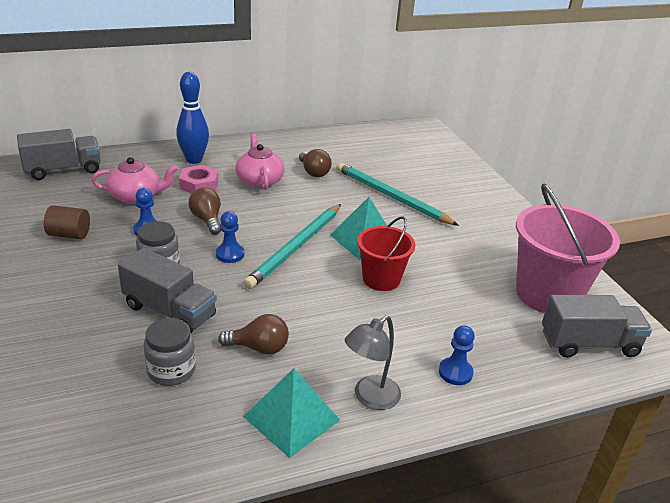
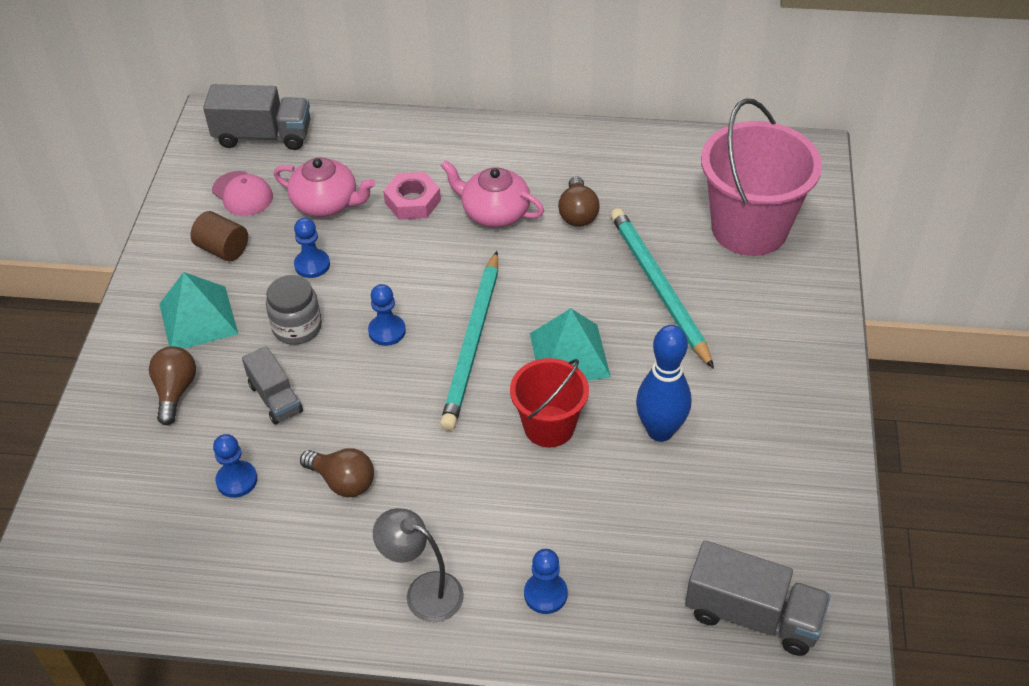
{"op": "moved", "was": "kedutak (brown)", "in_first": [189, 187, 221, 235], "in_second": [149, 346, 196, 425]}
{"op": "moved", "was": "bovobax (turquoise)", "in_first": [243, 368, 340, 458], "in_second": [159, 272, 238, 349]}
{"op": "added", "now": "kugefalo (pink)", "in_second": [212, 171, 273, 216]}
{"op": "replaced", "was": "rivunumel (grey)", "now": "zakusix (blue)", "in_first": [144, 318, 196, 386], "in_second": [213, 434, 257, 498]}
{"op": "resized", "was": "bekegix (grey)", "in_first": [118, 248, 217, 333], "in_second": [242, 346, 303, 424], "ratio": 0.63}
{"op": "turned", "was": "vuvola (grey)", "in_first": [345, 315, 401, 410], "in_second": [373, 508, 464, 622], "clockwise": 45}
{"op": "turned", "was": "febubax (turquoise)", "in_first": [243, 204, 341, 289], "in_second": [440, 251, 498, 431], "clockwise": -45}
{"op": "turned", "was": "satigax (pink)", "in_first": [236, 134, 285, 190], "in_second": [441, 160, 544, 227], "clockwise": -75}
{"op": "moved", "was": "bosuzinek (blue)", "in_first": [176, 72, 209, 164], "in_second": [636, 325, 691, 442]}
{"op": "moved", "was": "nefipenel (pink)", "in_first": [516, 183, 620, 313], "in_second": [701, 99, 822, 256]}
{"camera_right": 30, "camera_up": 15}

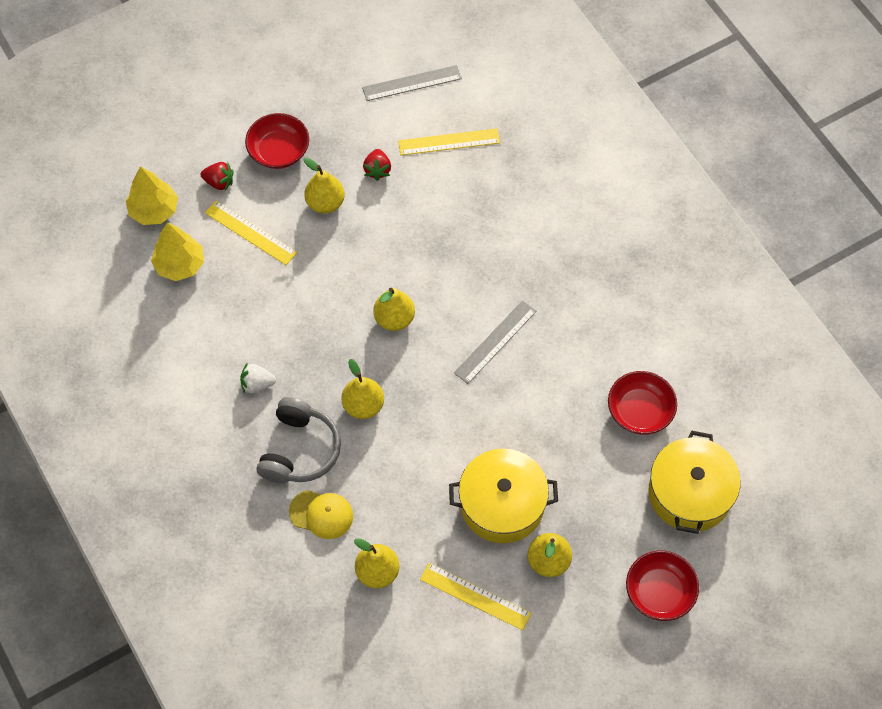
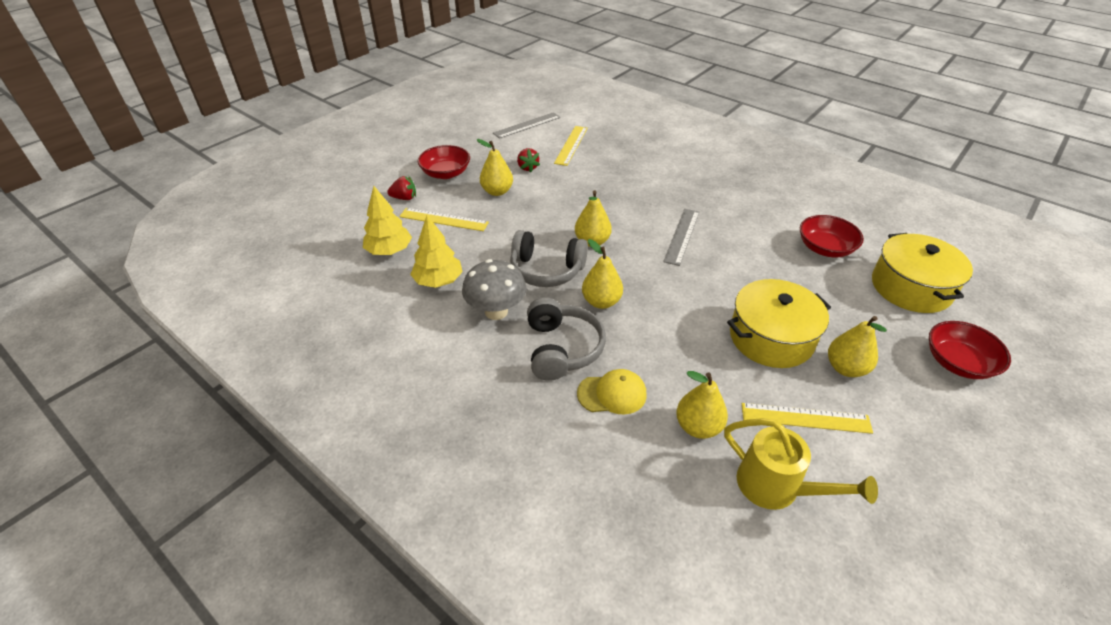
{"op": "moved", "was": "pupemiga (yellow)", "in_first": [126, 166, 178, 225], "in_second": [410, 215, 463, 288]}
{"op": "replaced", "was": "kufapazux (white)", "now": "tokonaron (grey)", "in_first": [240, 363, 276, 394], "in_second": [462, 259, 527, 320]}
{"op": "added", "now": "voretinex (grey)", "in_second": [510, 230, 588, 287]}
{"op": "turned", "was": "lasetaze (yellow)", "in_first": [398, 128, 500, 155], "in_second": [554, 126, 588, 166], "clockwise": -45}
{"op": "added", "now": "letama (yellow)", "in_second": [724, 418, 878, 510]}
{"camera_right": -20, "camera_up": -20}

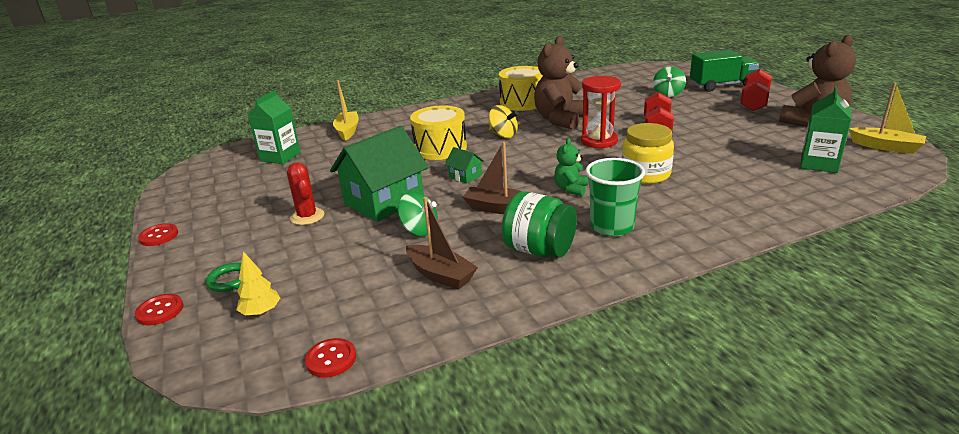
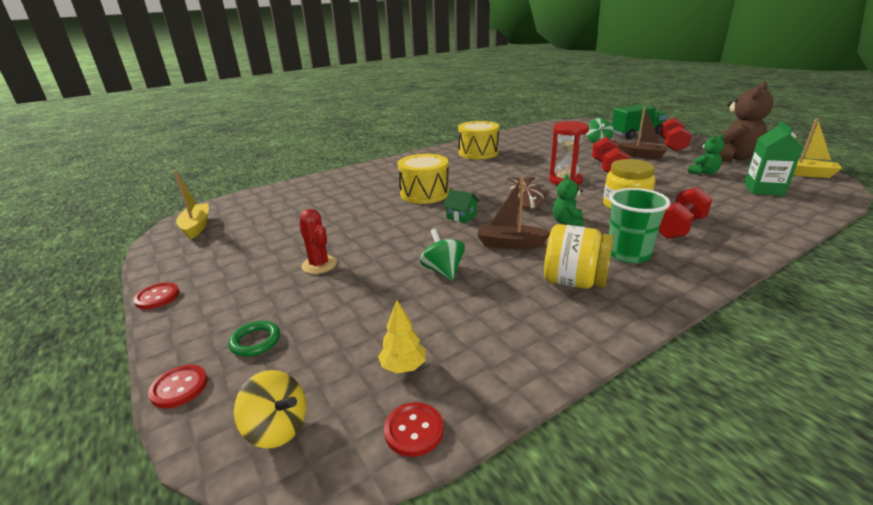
{"op": "moved", "was": "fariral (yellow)", "in_first": [333, 80, 359, 141], "in_second": [174, 170, 209, 239]}
{"op": "moved", "was": "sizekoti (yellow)", "in_first": [489, 105, 518, 138], "in_second": [234, 370, 306, 448]}
{"op": "moved", "was": "pupemiga (yellow)", "in_first": [237, 251, 280, 316], "in_second": [378, 300, 426, 374]}
{"op": "turned", "was": "sizekoti (green)", "in_first": [398, 192, 438, 236], "in_second": [420, 229, 465, 281], "clockwise": -135}
{"op": "added", "now": "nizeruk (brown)", "in_second": [507, 177, 549, 209]}
{"op": "recoloured", "was": "rivunumel (green)", "now": "rivunumel (yellow)", "in_first": [502, 191, 577, 257], "in_second": [544, 224, 614, 289]}
{"op": "moved", "was": "fariral (brown)", "in_first": [406, 197, 478, 290], "in_second": [617, 107, 668, 159]}
{"op": "added", "now": "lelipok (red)", "in_second": [658, 187, 713, 239]}
{"op": "added", "now": "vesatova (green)", "in_second": [688, 134, 724, 175]}
{"op": "removed", "was": "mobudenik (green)", "in_first": [248, 90, 300, 164]}
{"op": "removed", "was": "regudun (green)", "in_first": [330, 126, 429, 221]}
{"op": "removed", "was": "vesatova (brown)", "in_first": [534, 36, 589, 129]}
{"camera_right": -10, "camera_up": 0}

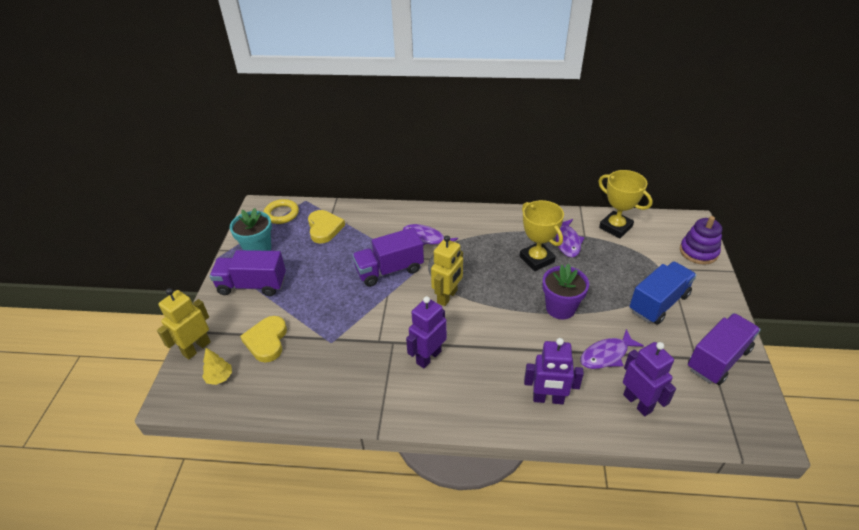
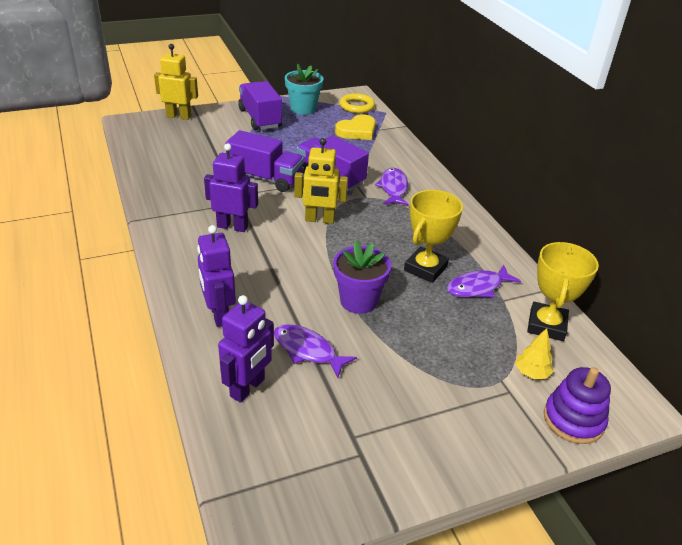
{"op": "moved", "was": "bekegix (purple)", "in_first": [688, 313, 761, 385], "in_second": [226, 130, 304, 192]}
{"op": "moved", "was": "pupemiga (yellow)", "in_first": [202, 348, 232, 385], "in_second": [515, 328, 553, 379]}
{"op": "removed", "was": "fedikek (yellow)", "in_first": [240, 316, 287, 363]}
{"op": "removed", "was": "bekegix (blue)", "in_first": [629, 261, 697, 325]}
{"camera_right": 60, "camera_up": -5}

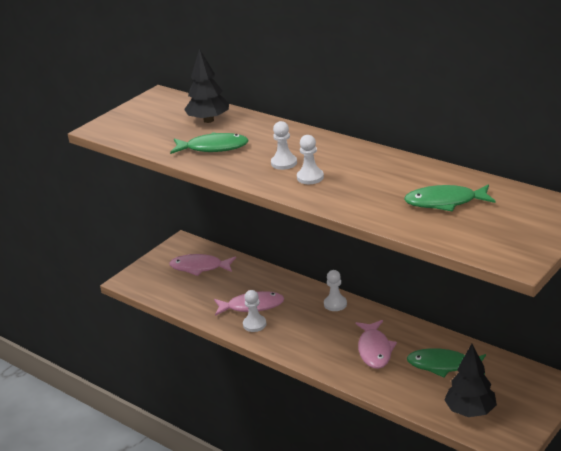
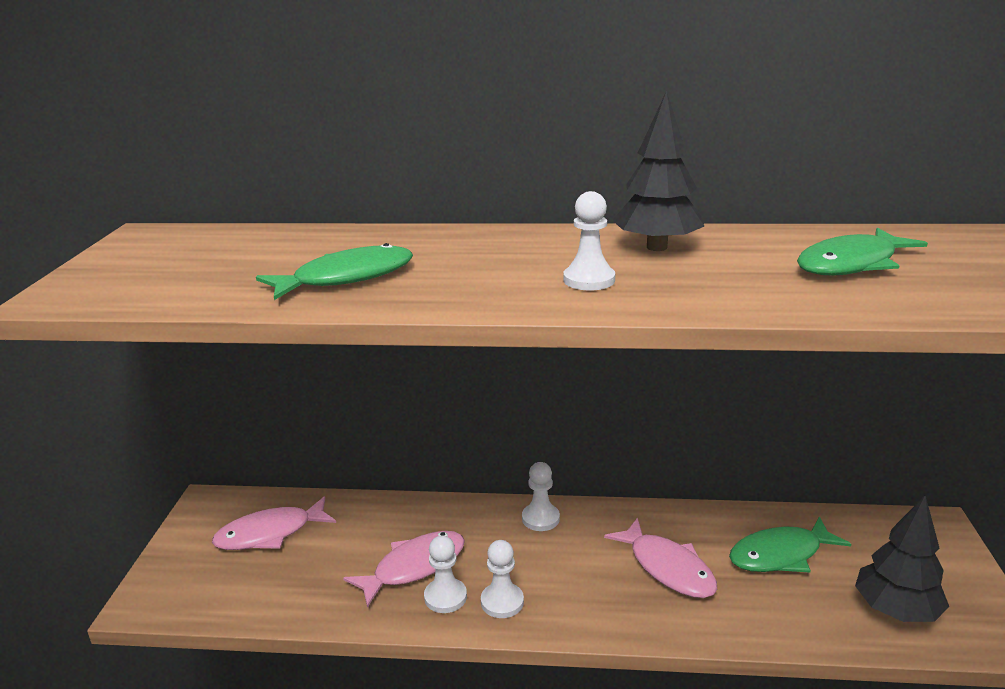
{"op": "moved", "was": "zakusix (white)", "in_first": [271, 121, 297, 170], "in_second": [481, 540, 524, 618]}
{"op": "moved", "was": "pupemiga (black)", "in_first": [184, 48, 229, 123], "in_second": [612, 91, 704, 251]}
{"camera_right": -35, "camera_up": -5}

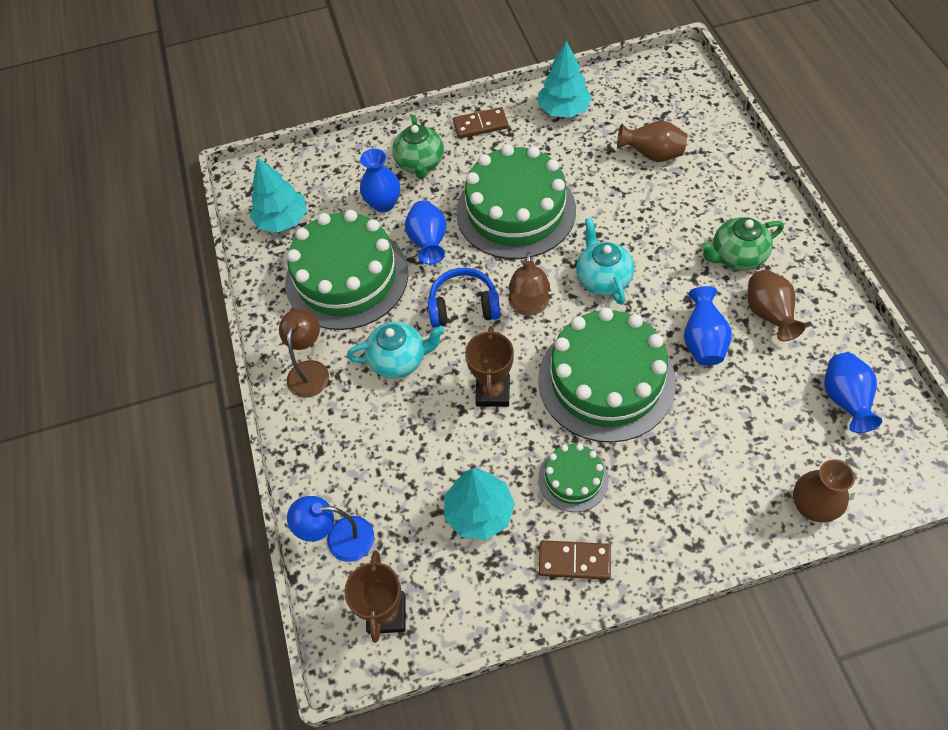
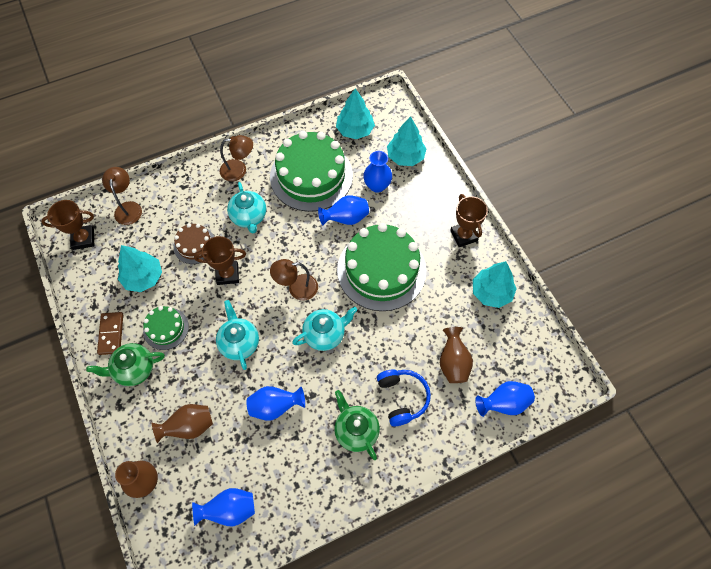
{"op": "moved", "was": "satigax (green)", "in_first": [392, 115, 444, 179], "in_second": [86, 343, 165, 386]}
{"op": "recoloured", "was": "vuvola (blue)", "now": "vuvola (brown)", "in_first": [287, 496, 374, 562], "in_second": [102, 167, 142, 225]}
{"op": "moved", "was": "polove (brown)", "in_first": [748, 270, 806, 341], "in_second": [151, 404, 213, 443]}
{"op": "added", "now": "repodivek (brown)", "in_second": [174, 223, 215, 264]}
{"op": "replaced", "was": "repodivek (green)", "now": "satigax (turquoise)", "in_first": [538, 308, 676, 443], "in_second": [216, 300, 259, 370]}
{"op": "moved", "was": "voretinex (blue)", "in_first": [428, 268, 500, 327], "in_second": [377, 370, 431, 426]}
{"op": "added", "now": "pupemiga (turquoise)", "in_second": [387, 116, 427, 166]}
{"op": "replaced", "was": "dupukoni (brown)", "now": "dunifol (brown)", "in_first": [453, 107, 509, 139], "in_second": [450, 194, 488, 247]}
{"op": "added", "now": "polove (blue)", "in_second": [475, 381, 535, 417]}
{"camera_right": 75, "camera_up": 5}

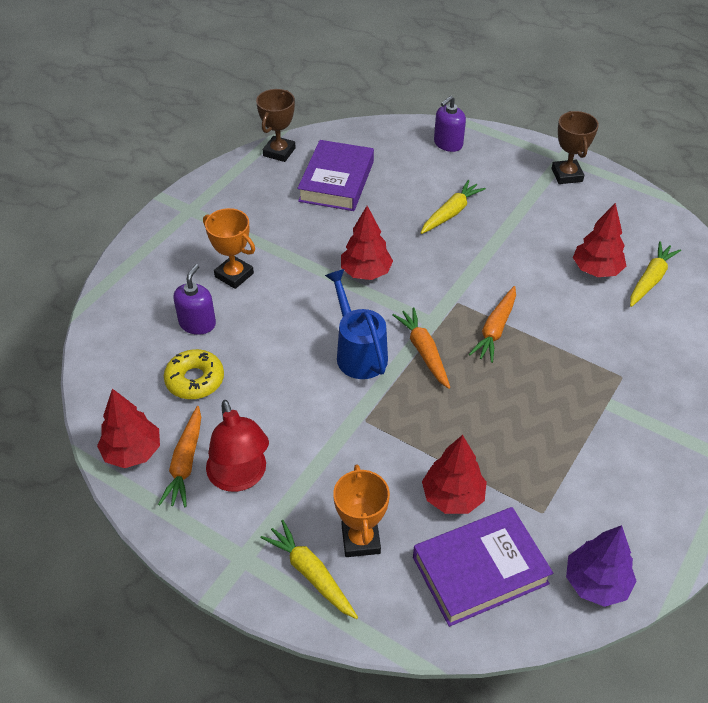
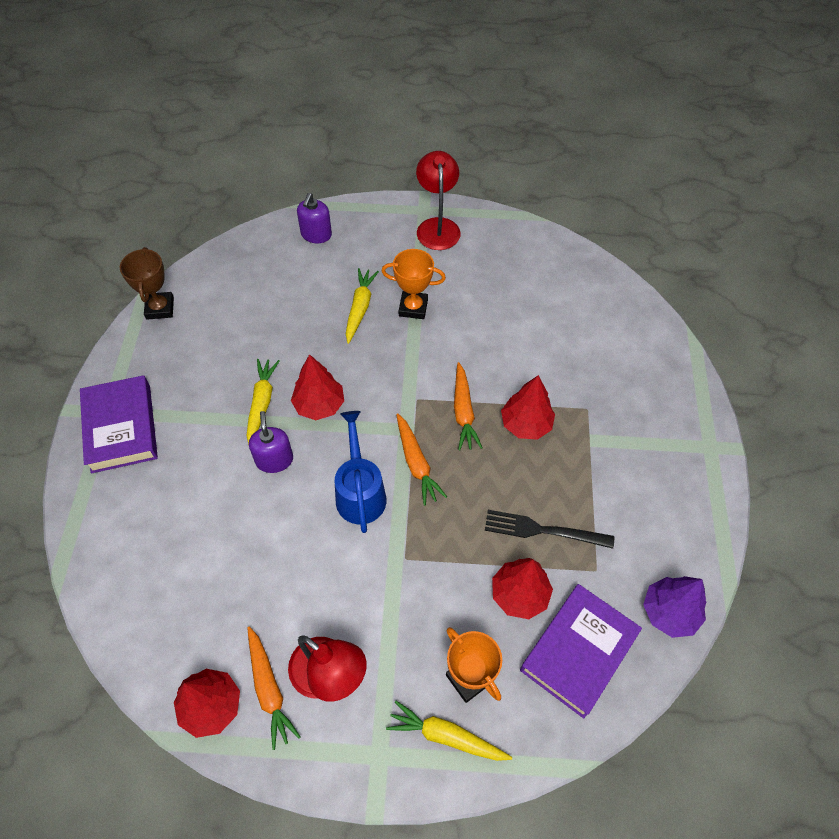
{"op": "moved", "was": "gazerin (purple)", "in_first": [297, 140, 374, 211], "in_second": [80, 375, 158, 474]}
{"op": "moved", "was": "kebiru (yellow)", "in_first": [630, 241, 681, 307], "in_second": [246, 359, 279, 445]}
{"op": "moved", "was": "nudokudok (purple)", "in_first": [173, 264, 216, 335], "in_second": [249, 411, 293, 473]}
{"op": "turned", "was": "letama (blue)", "in_first": [325, 269, 388, 379], "in_second": [335, 411, 386, 533], "clockwise": 45}
{"op": "moved", "was": "dunifol (orange)", "in_first": [203, 208, 255, 289], "in_second": [381, 249, 446, 319]}
{"op": "turned", "was": "kebiru (orange)", "in_first": [392, 307, 450, 389], "in_second": [396, 413, 447, 506], "clockwise": -150}
{"op": "replaced", "was": "dunifol (brown)", "now": "vuvola (red)", "in_first": [552, 111, 599, 184], "in_second": [416, 151, 461, 250]}
{"op": "added", "now": "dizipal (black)", "in_second": [485, 510, 614, 549]}
{"op": "moved", "was": "pupemiga (red)", "in_first": [573, 203, 626, 277], "in_second": [501, 375, 555, 440]}
{"op": "removed", "was": "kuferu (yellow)", "in_first": [164, 349, 224, 399]}
{"camera_right": -30, "camera_up": 10}

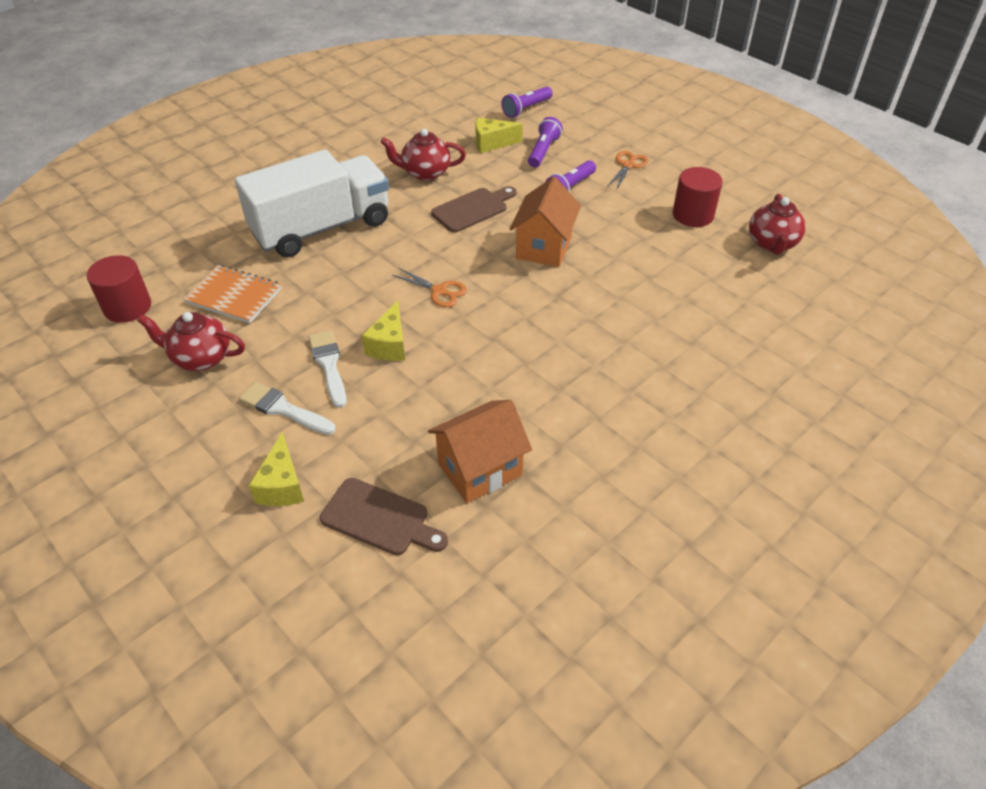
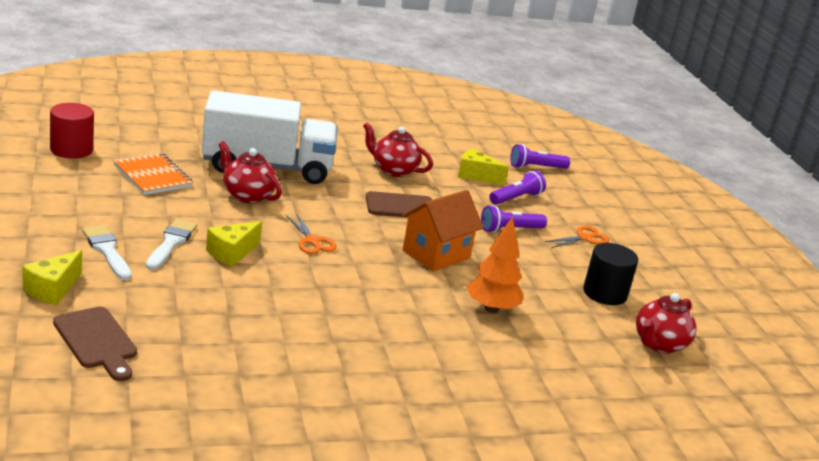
{"op": "moved", "was": "satigax (red)", "in_first": [138, 312, 245, 371], "in_second": [218, 141, 282, 203]}
{"op": "added", "now": "pupemiga (orange)", "in_second": [467, 216, 523, 313]}
{"op": "recoloured", "was": "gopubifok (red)", "now": "gopubifok (black)", "in_first": [673, 167, 723, 227], "in_second": [583, 243, 638, 305]}
{"op": "removed", "was": "regudun (orange)", "in_first": [428, 400, 532, 503]}
{"camera_right": 25, "camera_up": -20}

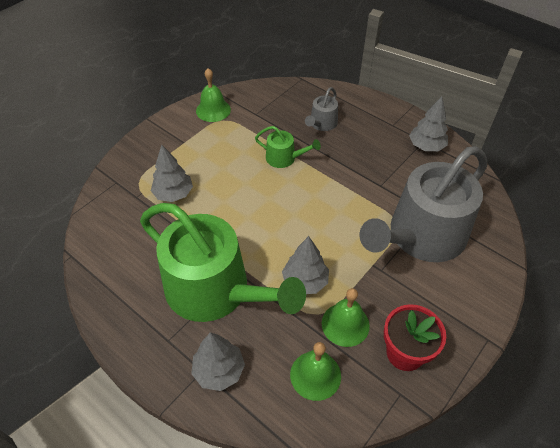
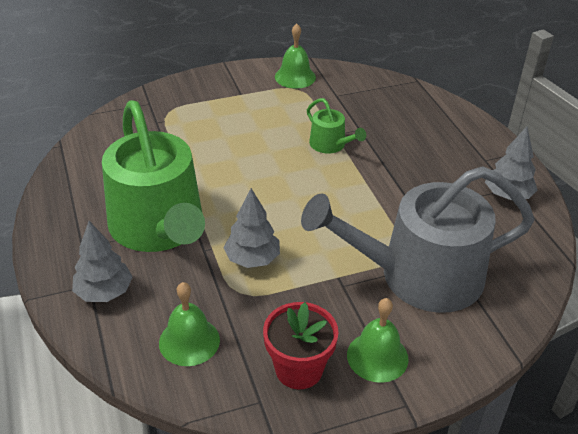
{"op": "moved", "was": "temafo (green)", "in_first": [322, 288, 370, 347], "in_second": [347, 298, 409, 383]}
{"op": "removed", "was": "pupemiga (grey)", "in_first": [151, 144, 193, 202]}
{"op": "removed", "was": "letama (grey)", "in_first": [305, 87, 338, 131]}
{"camera_right": 30, "camera_up": -10}

